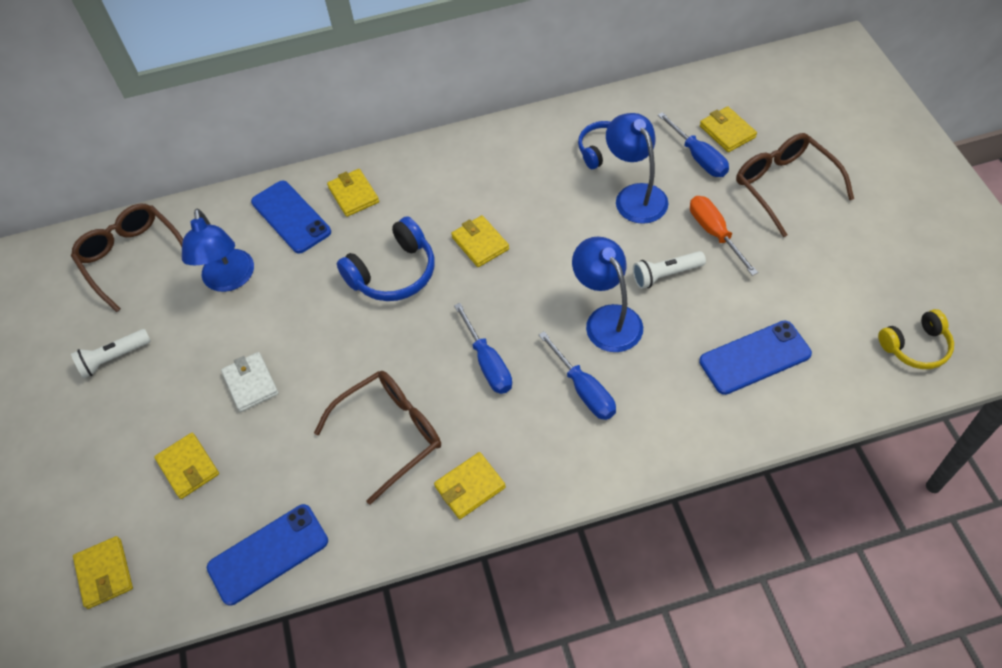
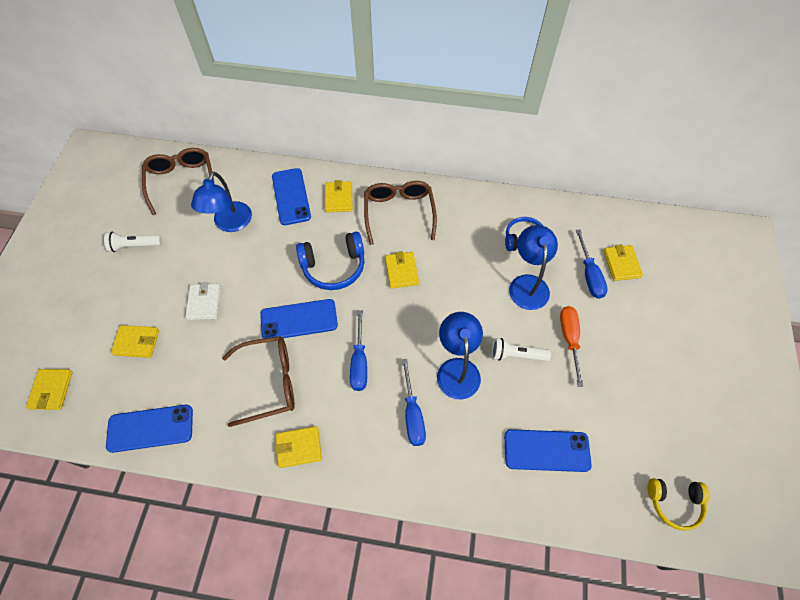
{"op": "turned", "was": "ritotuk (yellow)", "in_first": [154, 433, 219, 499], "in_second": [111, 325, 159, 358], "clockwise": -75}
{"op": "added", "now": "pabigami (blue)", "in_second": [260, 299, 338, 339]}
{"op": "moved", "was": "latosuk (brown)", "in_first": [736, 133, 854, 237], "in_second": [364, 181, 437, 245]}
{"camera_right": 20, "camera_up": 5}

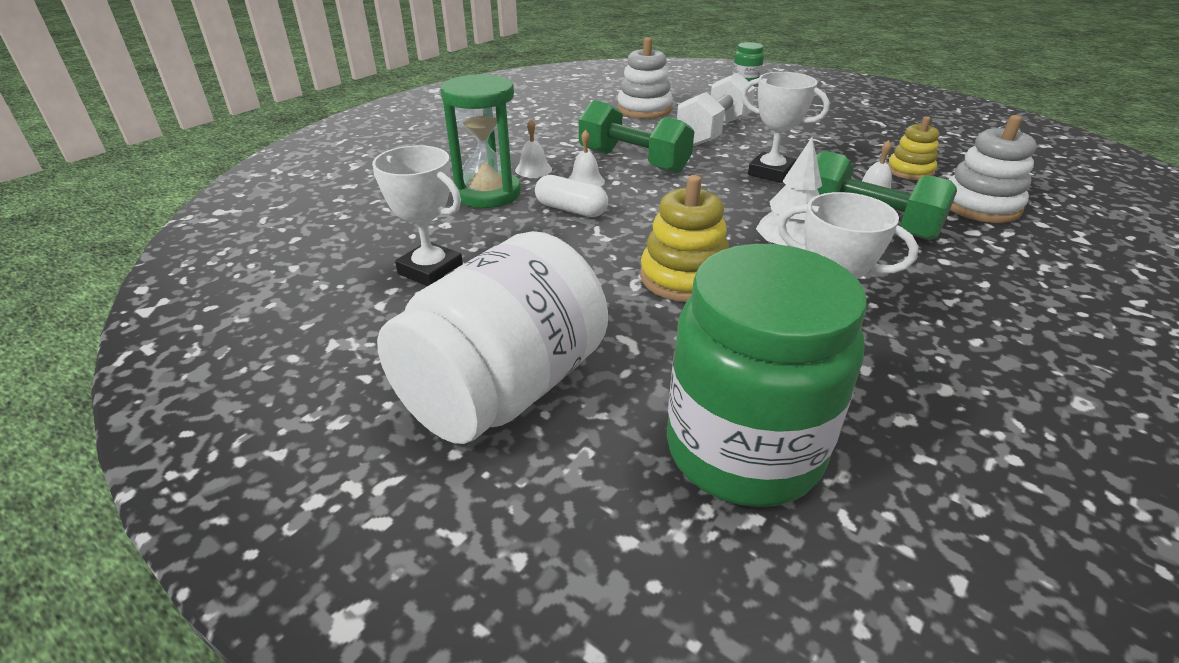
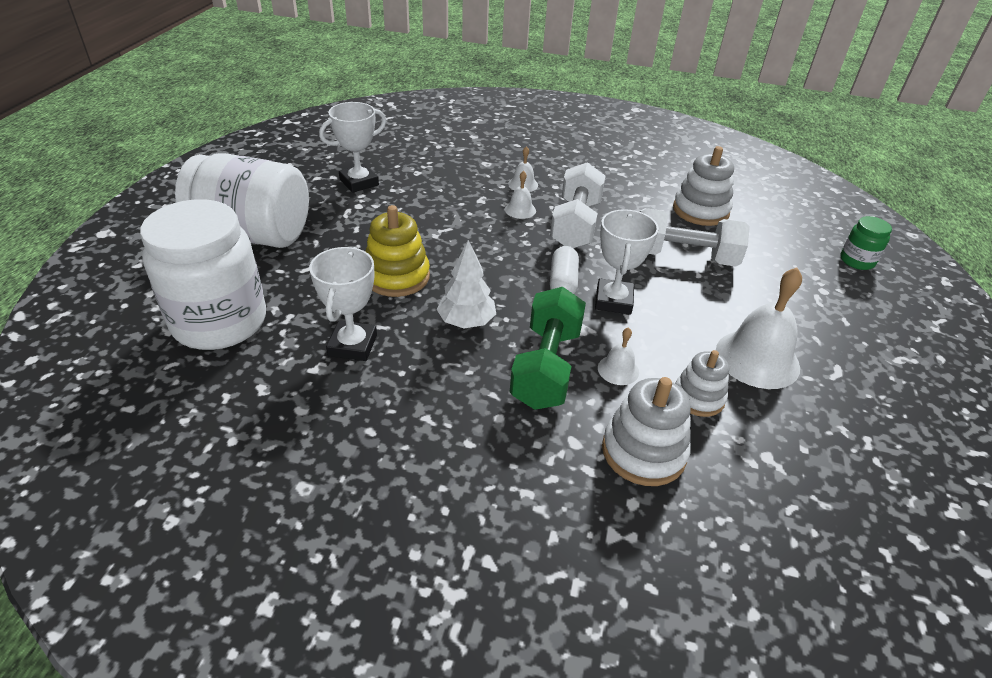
{"op": "recoloured", "was": "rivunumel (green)", "now": "rivunumel (white)", "in_first": [667, 244, 867, 507], "in_second": [140, 199, 266, 350]}
{"op": "turned", "was": "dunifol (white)", "in_first": [372, 145, 463, 286], "in_second": [319, 102, 386, 193], "clockwise": 45}
{"op": "recoloured", "was": "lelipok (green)", "now": "lelipok (white)", "in_first": [579, 100, 694, 173], "in_second": [550, 162, 605, 248]}
{"op": "moved", "was": "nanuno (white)", "in_first": [535, 175, 608, 217], "in_second": [550, 246, 579, 294]}
{"op": "recoloured", "was": "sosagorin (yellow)", "now": "sosagorin (white)", "in_first": [888, 116, 940, 180], "in_second": [675, 350, 729, 417]}
{"op": "added", "now": "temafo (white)", "in_second": [716, 267, 802, 389]}
{"op": "removed", "was": "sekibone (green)", "in_first": [440, 74, 521, 208]}
{"camera_right": 65, "camera_up": 5}

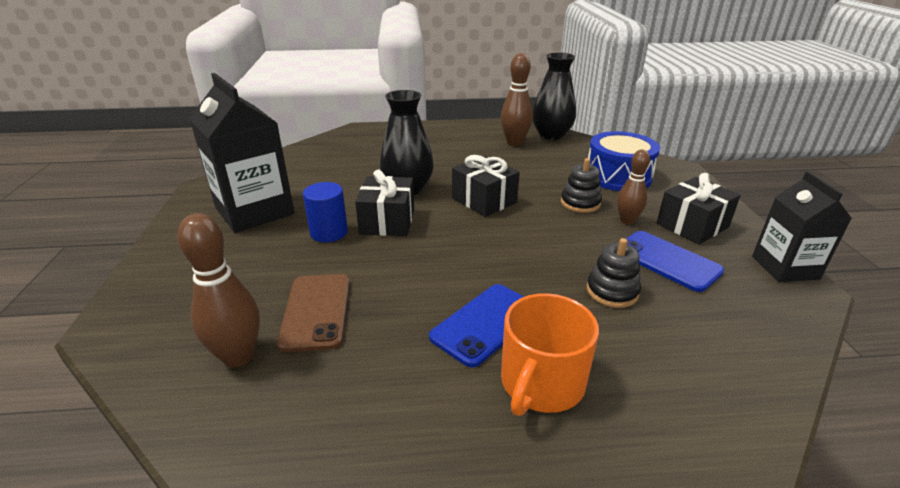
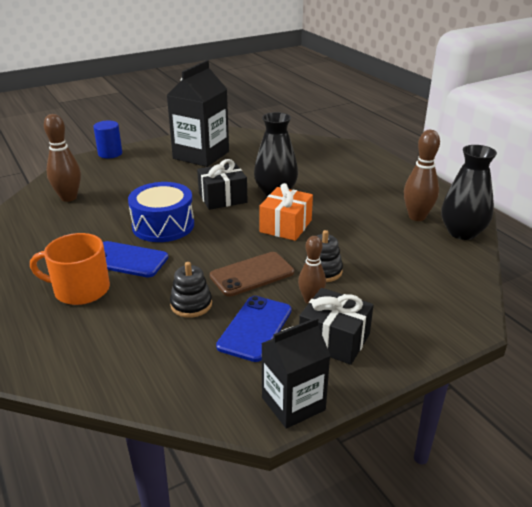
{"op": "moved", "was": "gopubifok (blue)", "in_first": [303, 182, 348, 243], "in_second": [93, 121, 122, 158]}
{"op": "moved", "was": "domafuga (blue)", "in_first": [588, 131, 660, 191], "in_second": [128, 182, 194, 242]}
{"op": "moved", "was": "pabigami (brown)", "in_first": [277, 274, 350, 352], "in_second": [210, 252, 294, 297]}
{"op": "recoloured", "was": "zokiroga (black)", "now": "zokiroga (orange)", "in_first": [452, 155, 520, 217], "in_second": [259, 183, 313, 241]}
{"camera_right": 65, "camera_up": 0}

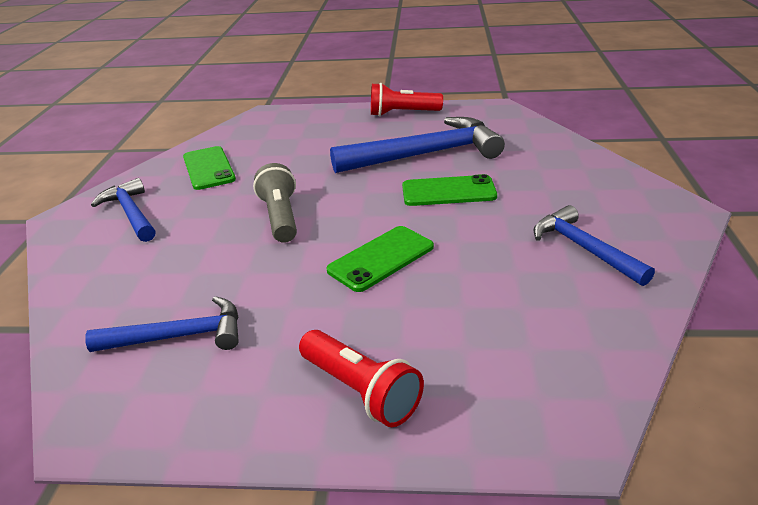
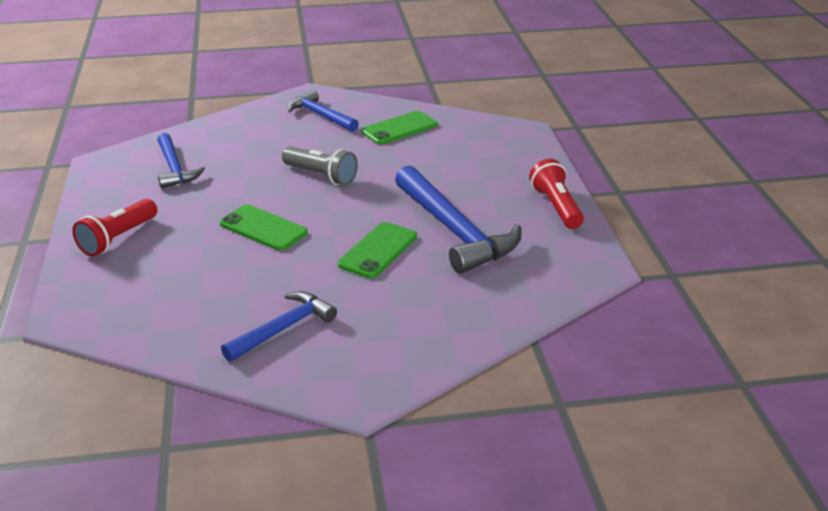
{"op": "turned", "was": "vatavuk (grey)", "in_first": [253, 163, 297, 243], "in_second": [282, 146, 358, 185], "clockwise": 60}
{"op": "turned", "was": "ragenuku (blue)", "in_first": [91, 178, 156, 242], "in_second": [288, 90, 359, 132], "clockwise": -90}
{"op": "turned", "was": "pabigami (green)", "in_first": [402, 174, 497, 206], "in_second": [338, 222, 417, 278], "clockwise": 45}
{"camera_right": 75, "camera_up": 0}

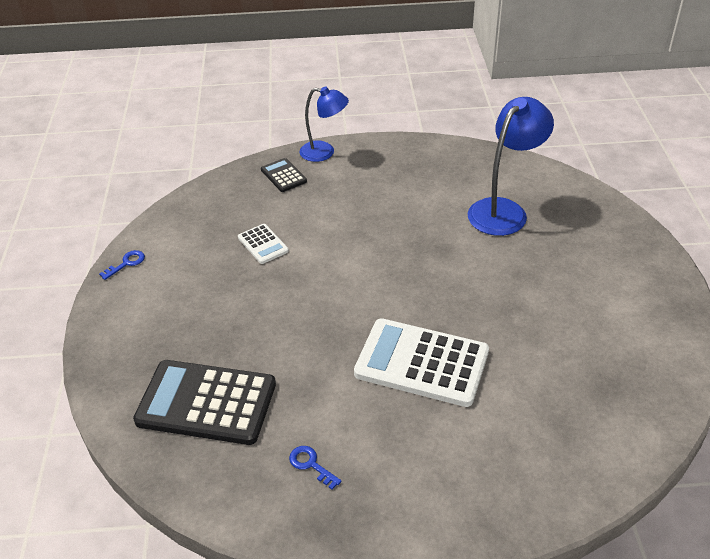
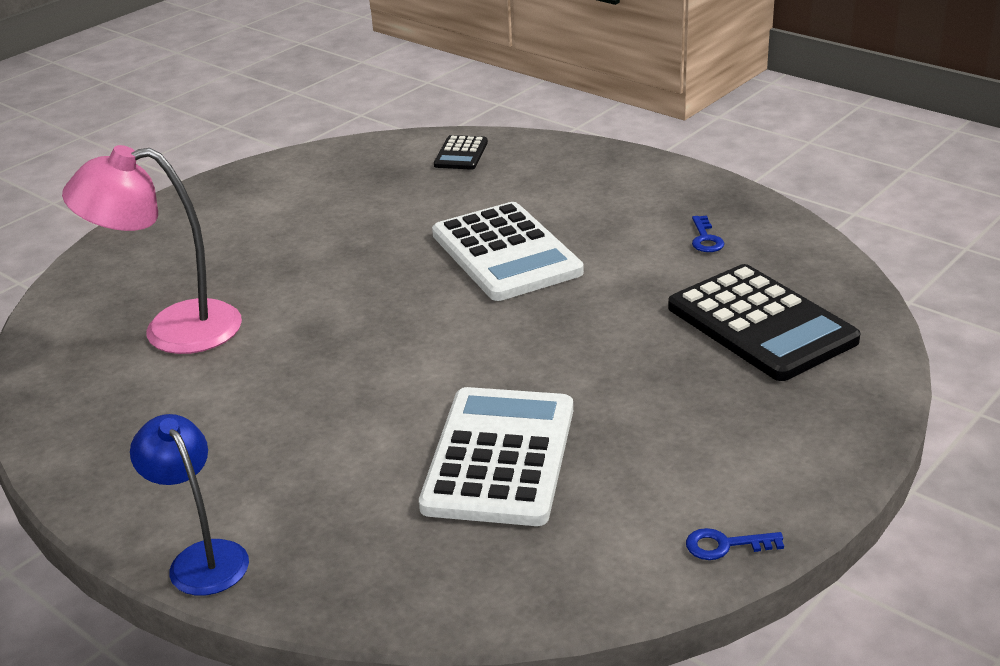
{"op": "recoloured", "was": "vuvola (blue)", "now": "vuvola (pink)", "in_first": [468, 97, 554, 236], "in_second": [62, 145, 242, 354]}
{"op": "resized", "was": "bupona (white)", "in_first": [238, 224, 289, 264], "in_second": [419, 387, 573, 526], "ratio": 2.09}
{"op": "moved", "was": "bupona (black)", "in_first": [261, 158, 307, 192], "in_second": [434, 135, 488, 170]}
{"camera_right": -135, "camera_up": -10}

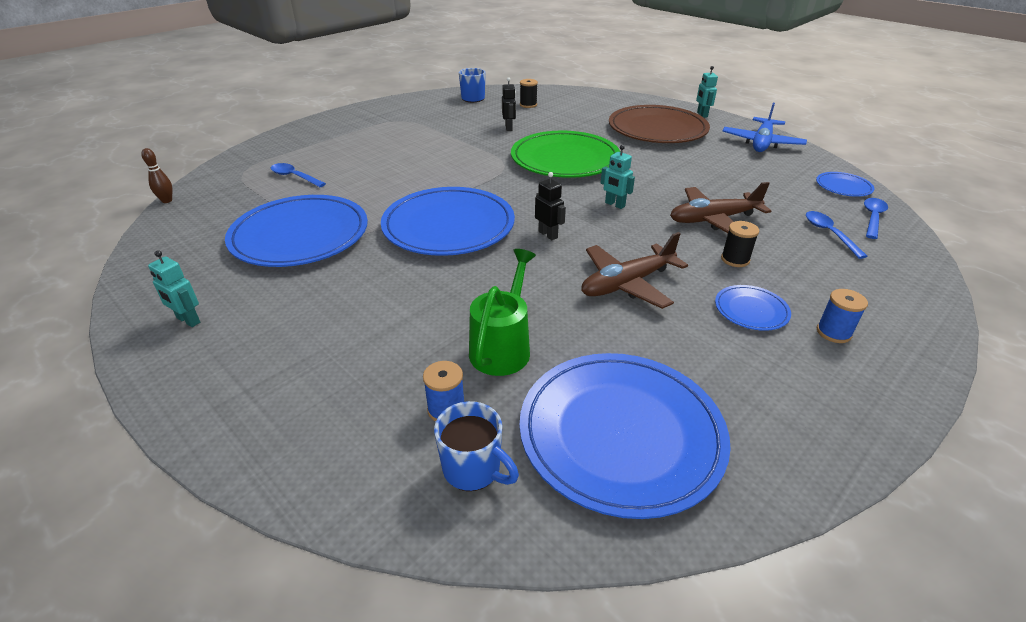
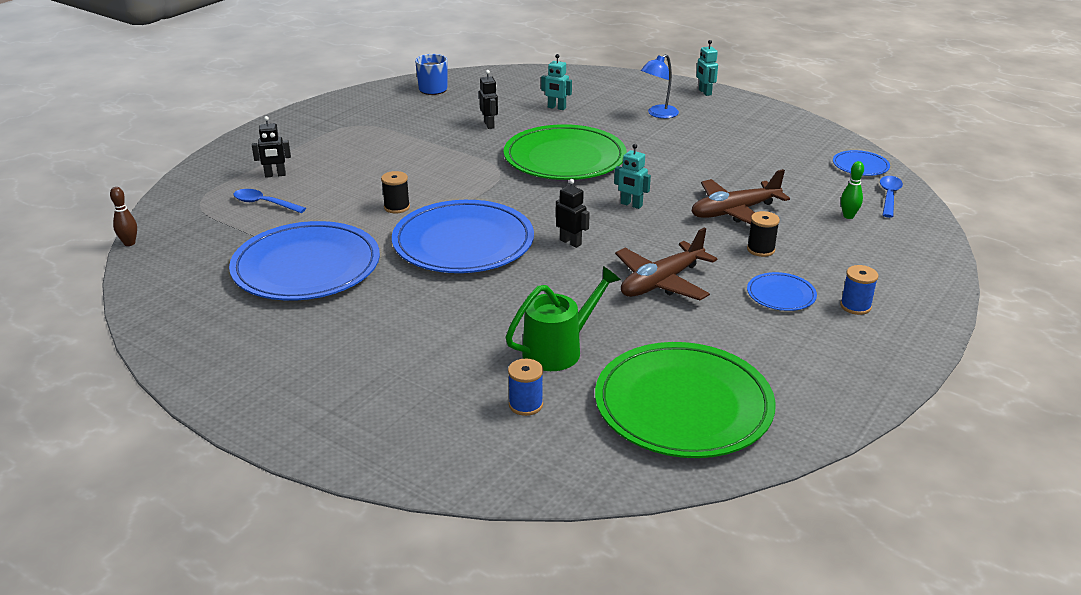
{"op": "added", "now": "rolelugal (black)", "in_second": [252, 116, 291, 178]}
{"op": "moved", "was": "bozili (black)", "in_first": [520, 79, 538, 108], "in_second": [381, 171, 410, 213]}
{"op": "turned", "was": "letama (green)", "in_first": [469, 249, 536, 376], "in_second": [506, 266, 621, 371], "clockwise": 45}
{"op": "moved", "was": "rolelugal (turquoise)", "in_first": [148, 250, 200, 327], "in_second": [541, 54, 572, 110]}
{"op": "recoloured", "was": "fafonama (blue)", "now": "fafonama (green)", "in_first": [520, 353, 731, 519], "in_second": [595, 342, 776, 458]}
{"op": "replaced", "was": "fafonama (brown)", "now": "vuvola (blue)", "in_first": [609, 105, 710, 143], "in_second": [641, 54, 679, 118]}
{"op": "replaced", "was": "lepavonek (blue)", "now": "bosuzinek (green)", "in_first": [806, 211, 868, 259], "in_second": [841, 161, 864, 219]}
{"op": "removed", "was": "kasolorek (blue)", "in_first": [434, 401, 519, 491]}
{"op": "removed", "was": "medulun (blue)", "in_first": [722, 103, 807, 152]}
{"camera_right": -10, "camera_up": -5}

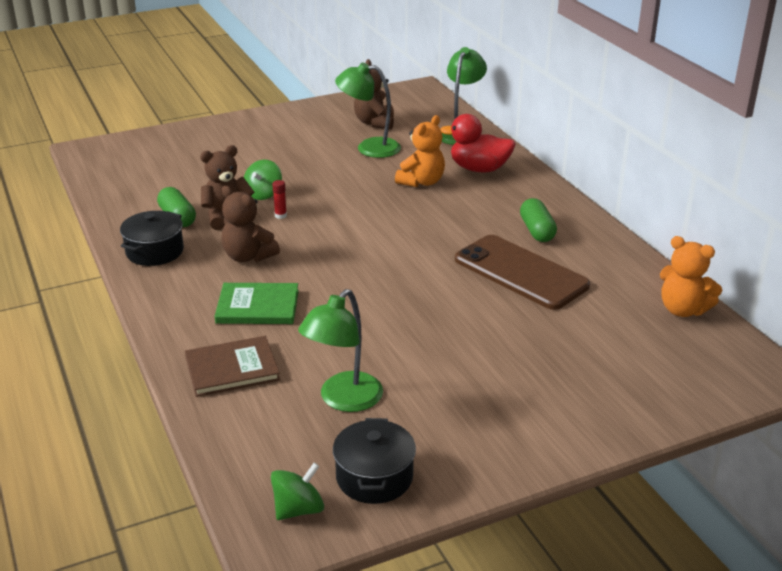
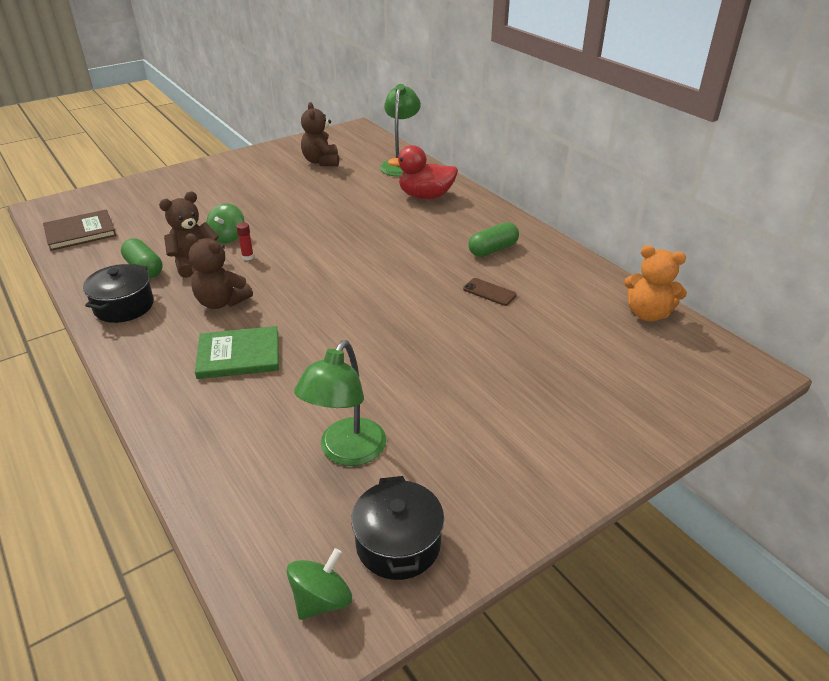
{"op": "moved", "was": "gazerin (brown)", "in_first": [185, 336, 280, 397], "in_second": [43, 209, 116, 251]}
{"op": "resized", "was": "pabigami (brown)", "in_first": [455, 235, 590, 310], "in_second": [463, 278, 517, 306], "ratio": 0.4}
{"op": "turned", "was": "nanuno (green)", "in_first": [520, 198, 557, 242], "in_second": [468, 222, 519, 257], "clockwise": 75}
{"op": "removed", "was": "vuvola (green)", "in_first": [335, 63, 401, 158]}
{"op": "removed", "was": "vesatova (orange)", "in_first": [395, 115, 445, 187]}
{"camera_right": -10, "camera_up": 5}

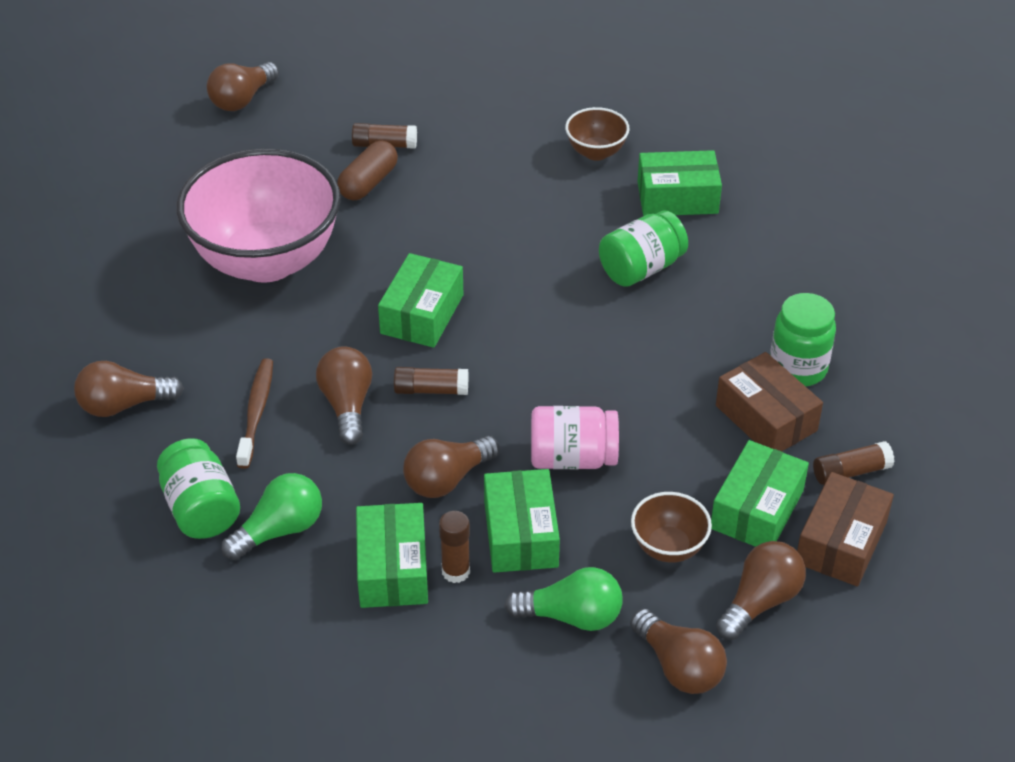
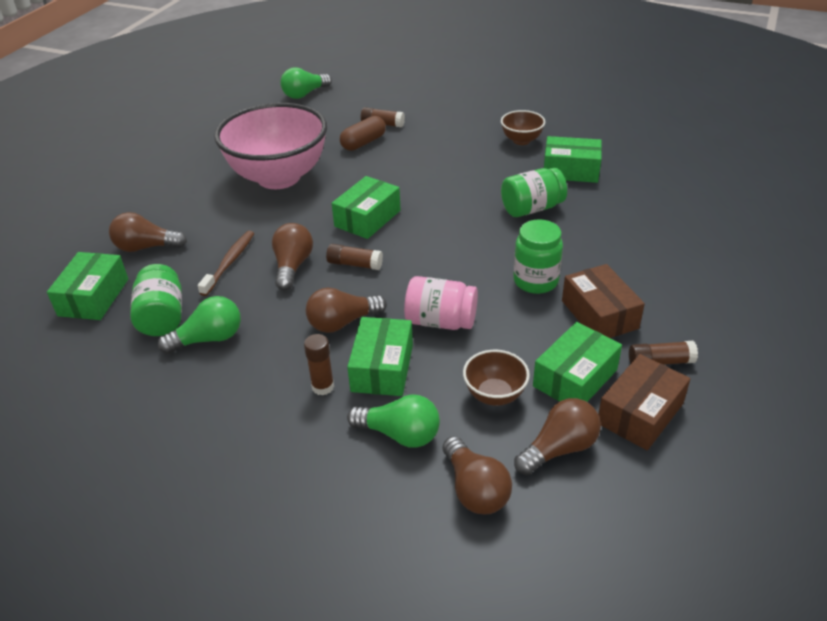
{"op": "moved", "was": "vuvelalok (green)", "in_first": [356, 503, 428, 608], "in_second": [47, 252, 128, 320]}
{"op": "recoloured", "was": "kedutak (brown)", "now": "kedutak (green)", "in_first": [207, 62, 279, 111], "in_second": [280, 67, 332, 99]}
{"op": "moved", "was": "rivunumel (green)", "in_first": [770, 293, 836, 386], "in_second": [513, 219, 563, 294]}
{"camera_right": 15, "camera_up": -5}

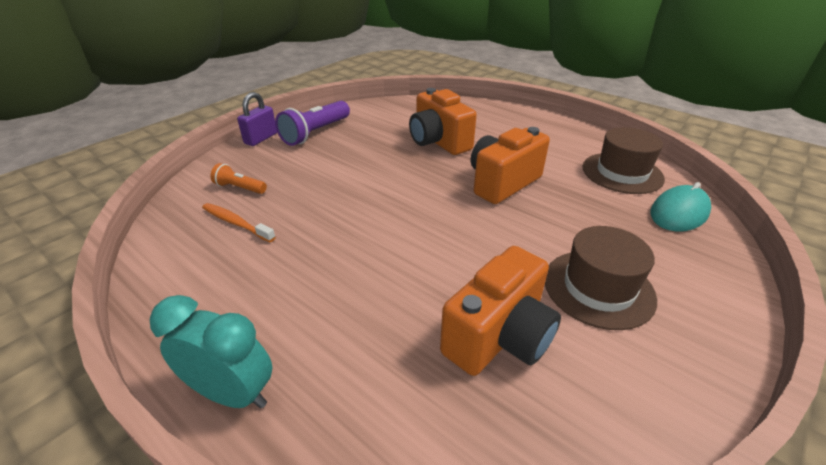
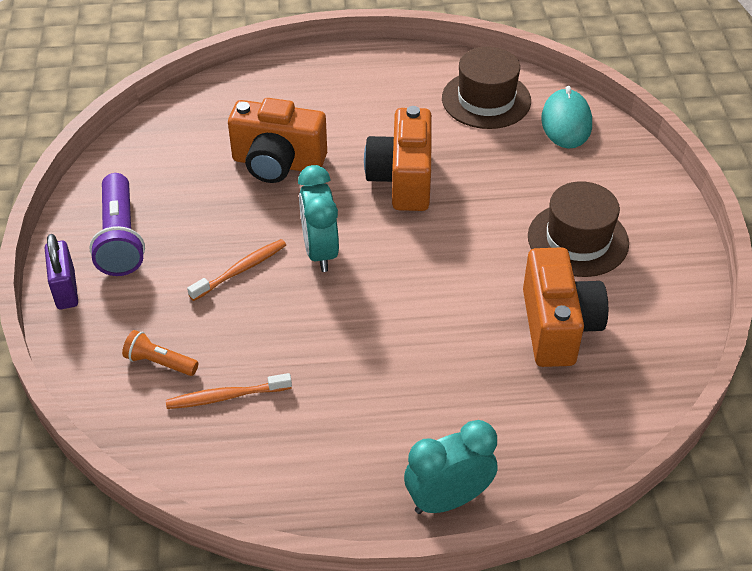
{"op": "turned", "was": "vatavuk (orange)", "in_first": [210, 163, 267, 194], "in_second": [122, 330, 198, 376], "clockwise": 45}
{"op": "added", "now": "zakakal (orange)", "in_second": [187, 239, 286, 301]}
{"op": "added", "now": "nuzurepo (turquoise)", "in_second": [298, 165, 339, 272]}
{"camera_right": -45, "camera_up": 10}

